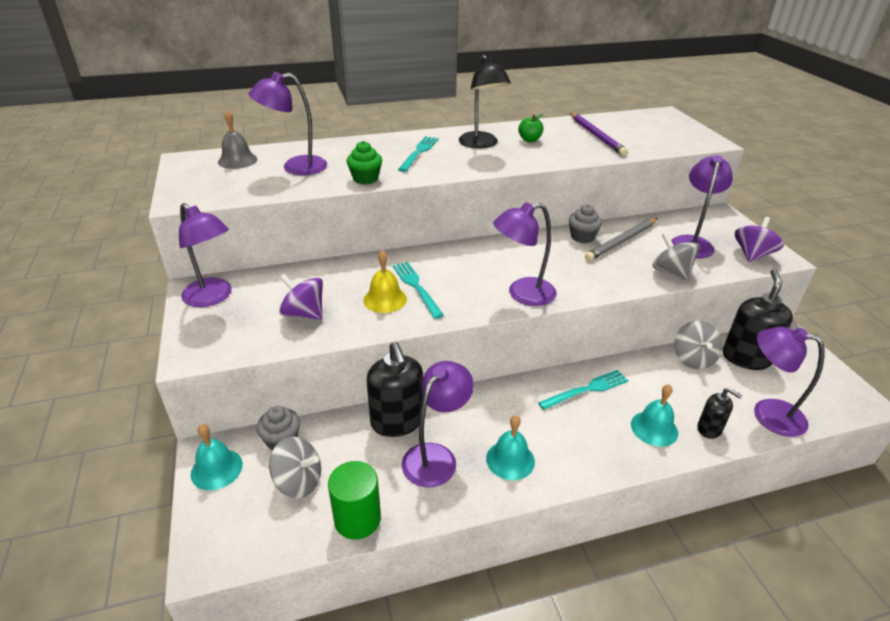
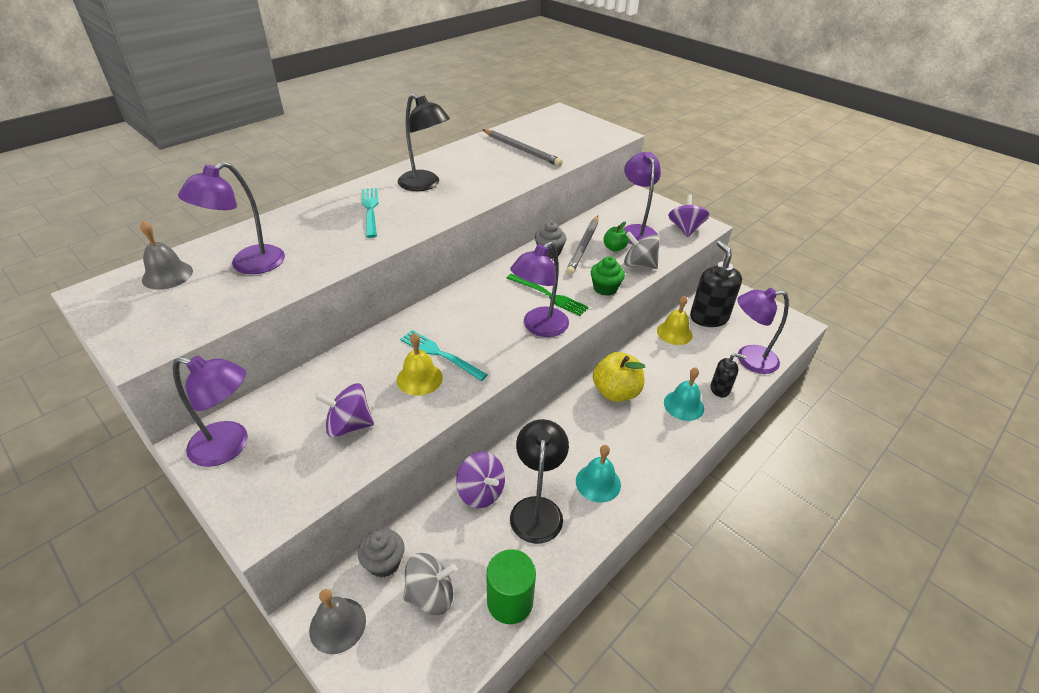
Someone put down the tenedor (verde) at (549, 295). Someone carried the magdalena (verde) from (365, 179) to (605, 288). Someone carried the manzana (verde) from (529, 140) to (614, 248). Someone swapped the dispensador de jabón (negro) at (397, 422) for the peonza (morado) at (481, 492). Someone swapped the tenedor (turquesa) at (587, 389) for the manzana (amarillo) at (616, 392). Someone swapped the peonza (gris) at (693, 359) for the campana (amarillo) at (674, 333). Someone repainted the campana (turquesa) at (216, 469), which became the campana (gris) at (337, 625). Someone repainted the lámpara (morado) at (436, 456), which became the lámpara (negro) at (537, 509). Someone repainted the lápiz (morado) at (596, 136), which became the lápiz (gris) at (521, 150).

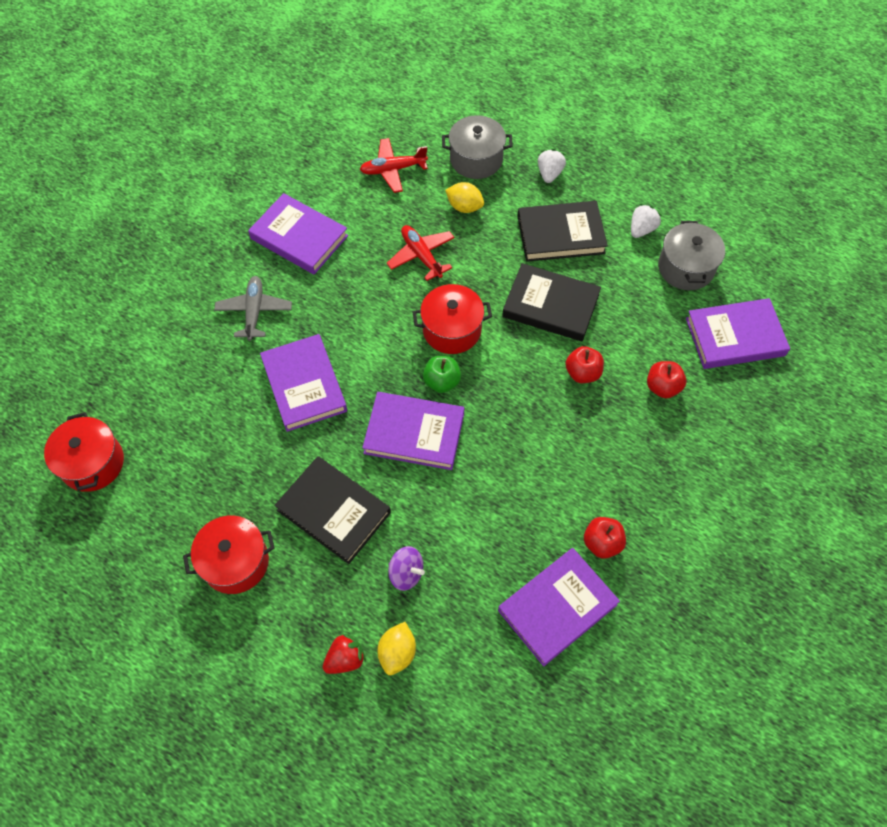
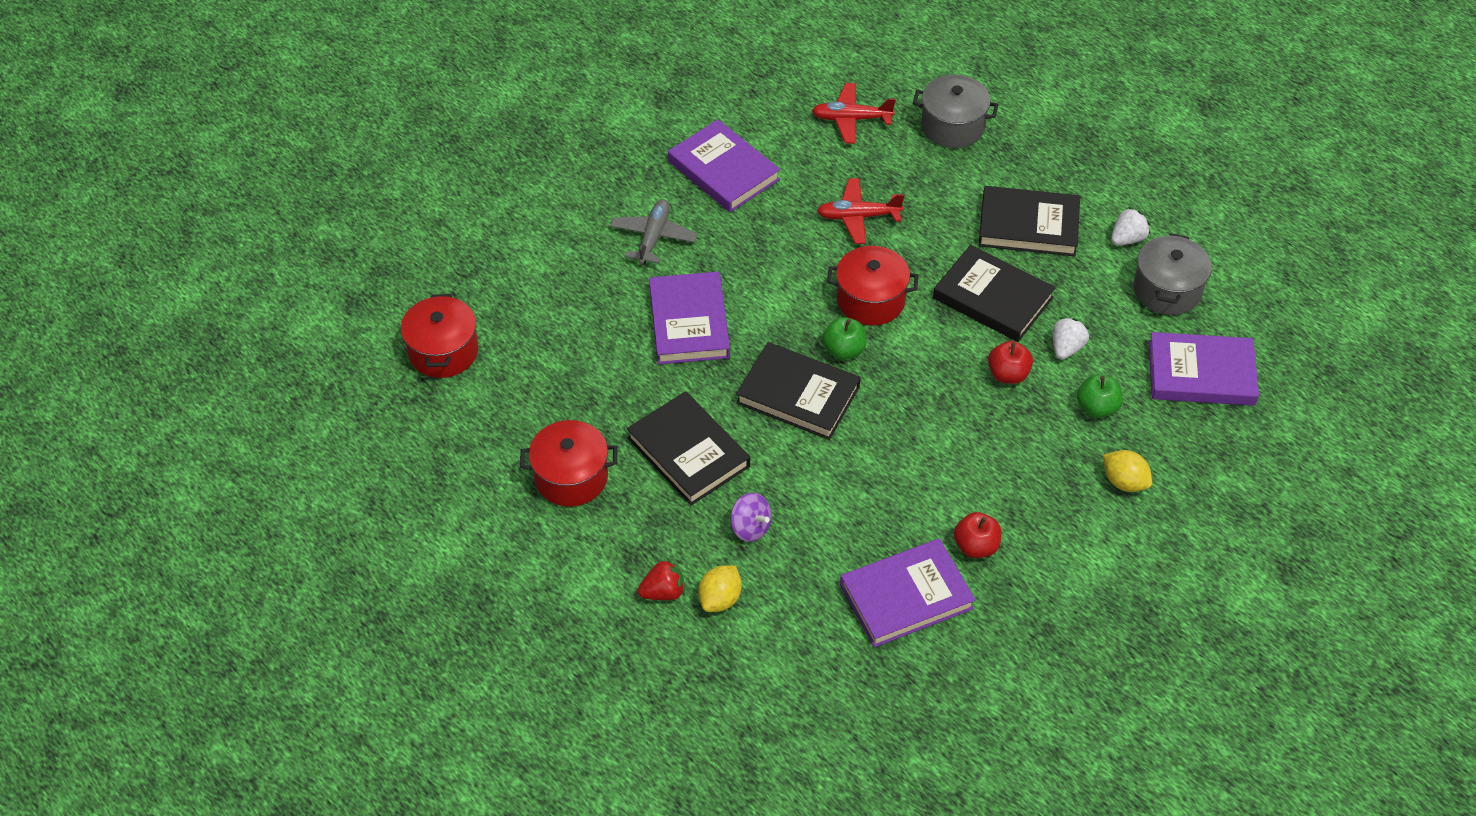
Someone carried the limón (amarillo) from (464, 207) to (1124, 482). Someone carried the fresa (blanco) from (549, 174) to (1066, 348). Someone repainted the libro (morado) at (414, 433), which became the libro (negro) at (798, 395). Someone repainted the manzana (rojo) at (662, 387), which became the manzana (verde) at (1097, 407). Someone rotated the avión (rojo) at (421, 256) by 75 degrees counterclockwise.

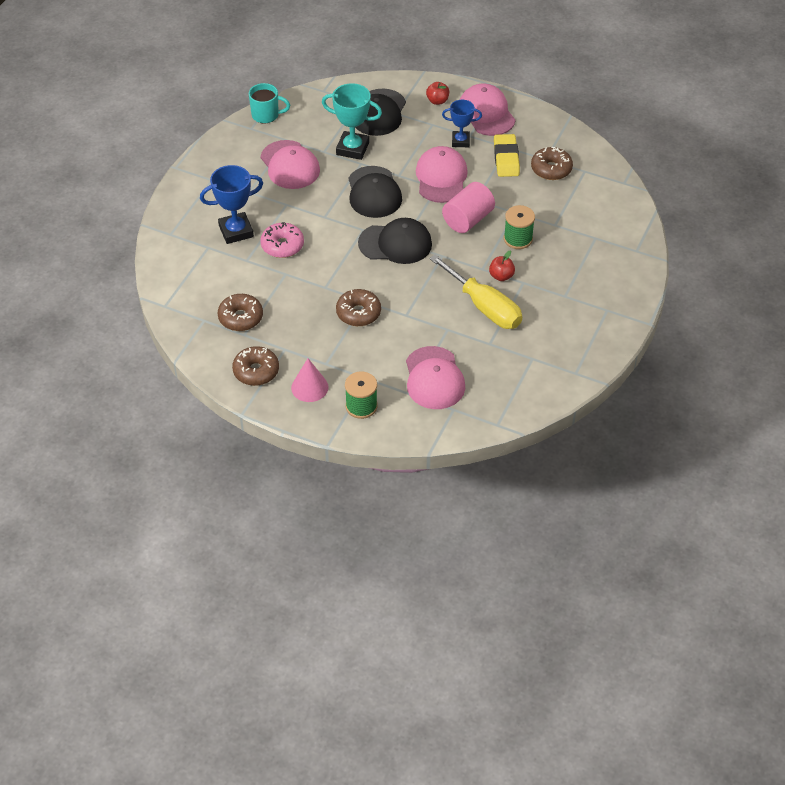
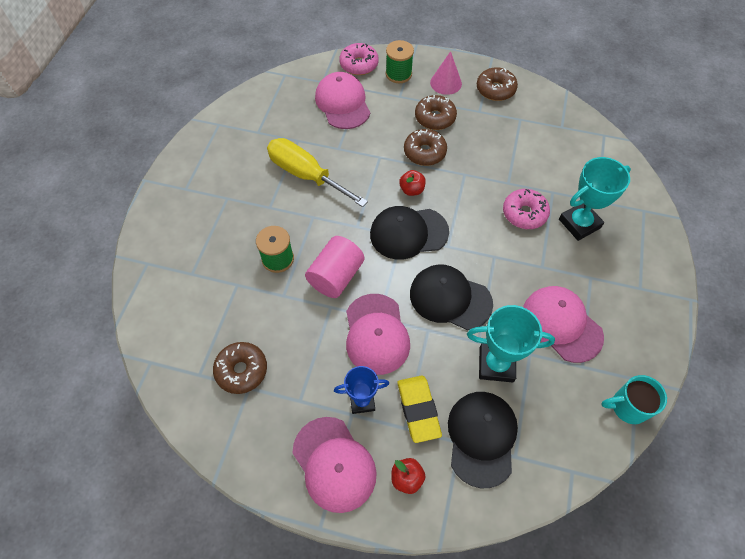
Someone put down the rosquilla (rosa) at (359, 64). Someone carried the rosquilla (marrón) from (240, 317) to (435, 118). Someone carried the manzana (rojo) from (501, 276) to (412, 190). Someone carried the goma de borrar (amarillo) from (506, 159) to (418, 409). Someone repainted the trofeo (azul) at (236, 231), which became the trofeo (turquesa) at (579, 223). Someone rotated the gorra (negro) at (374, 192) by 45 degrees counterclockwise.

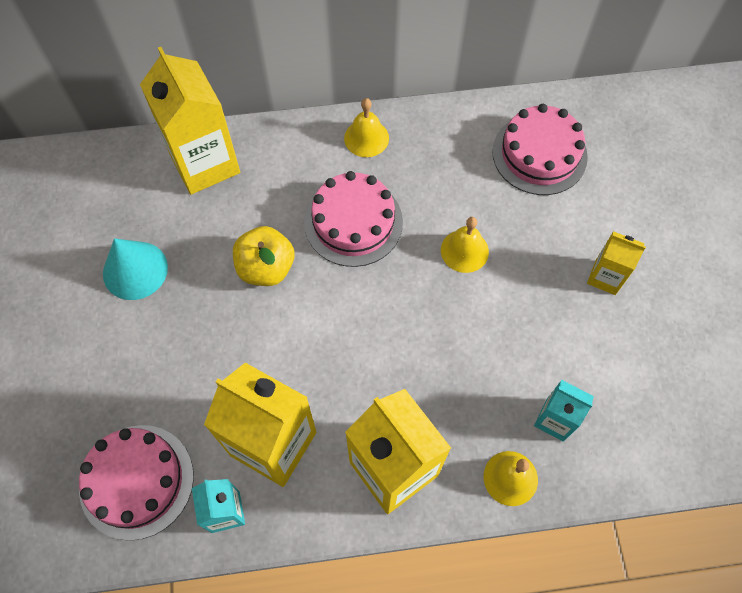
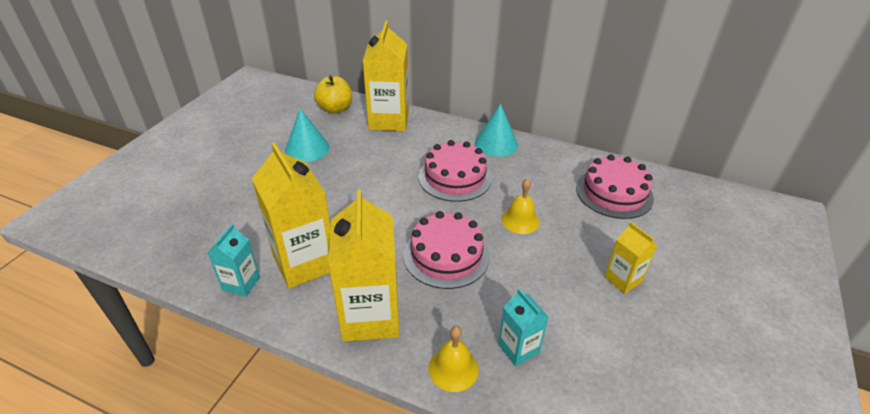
Someone carried the tarta (rosa) from (136, 481) to (446, 255). Someone carried the manzana (amarillo) from (266, 268) to (335, 109). Someone swapped the campana (amarillo) at (366, 138) for the cono (turquesa) at (496, 143).

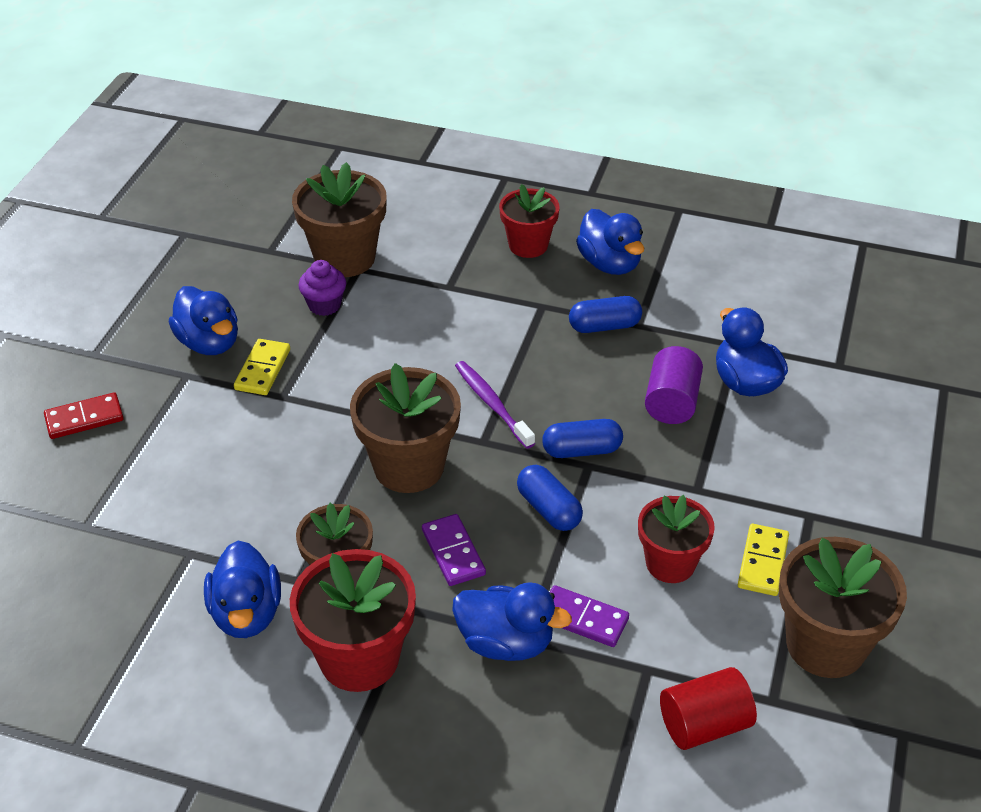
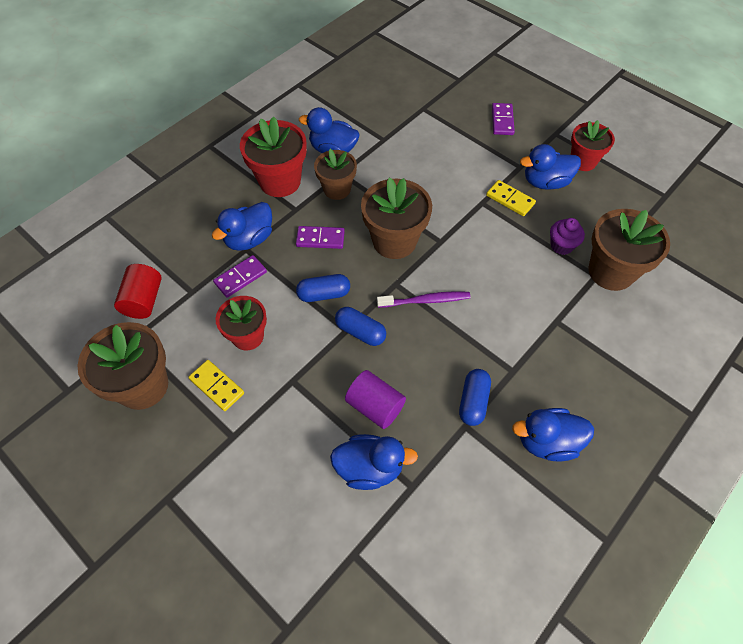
Someone carried the maceta (rojo) from (528, 245) to (583, 161). Someone repainted the ficha de dominó (rojo) at (84, 418), which became the ficha de dominó (morado) at (502, 121). Someone rotated the cápsula (azul) at (581, 450) by 75 degrees counterclockwise.

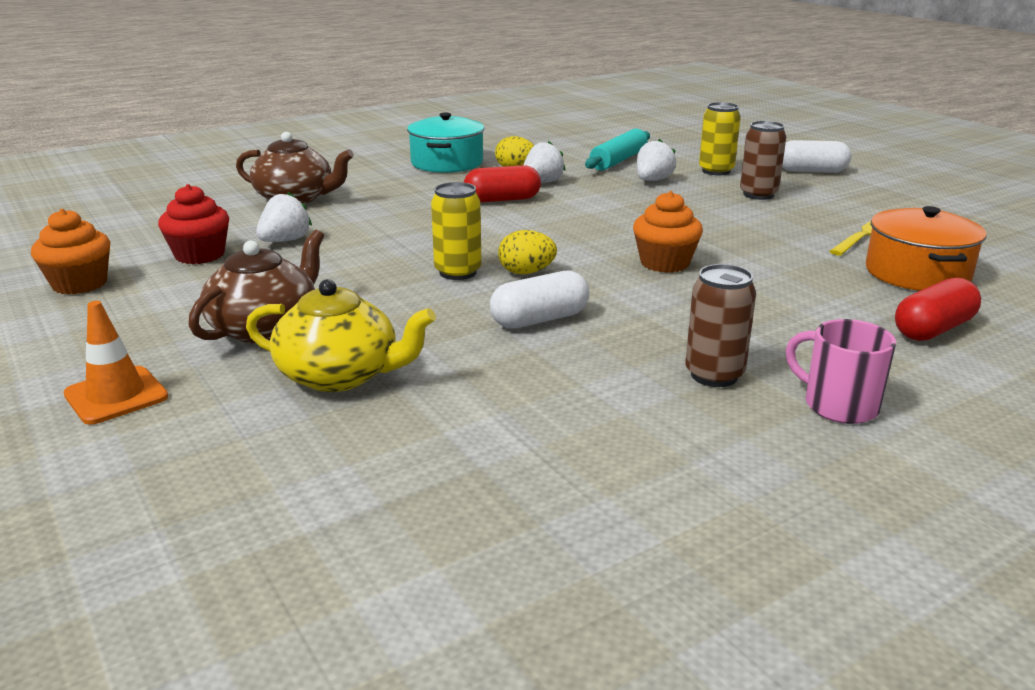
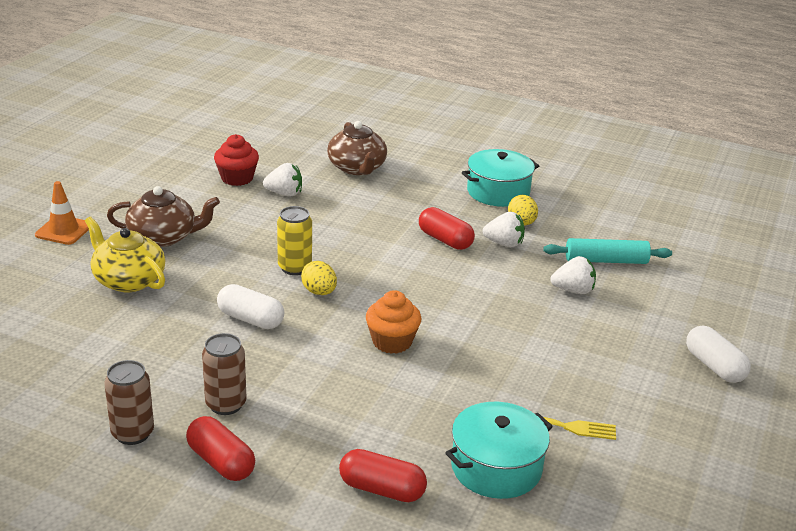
Someone took away the magdalena (naranja) at (80, 284). Someone took away the lata (amarillo) at (716, 171). Someone carried the lata (marrón) from (758, 195) to (133, 433). Someone swapped the taza (rosa) at (838, 405) for the cápsula (rojo) at (221, 462). Someone repainted the olla (naranja) at (917, 273), which became the olla (turquesa) at (496, 467). Someone rotated the tetera (amarillo) at (340, 375) by 150 degrees clockwise.

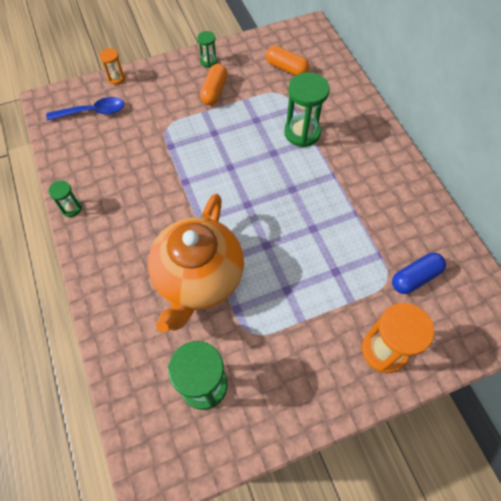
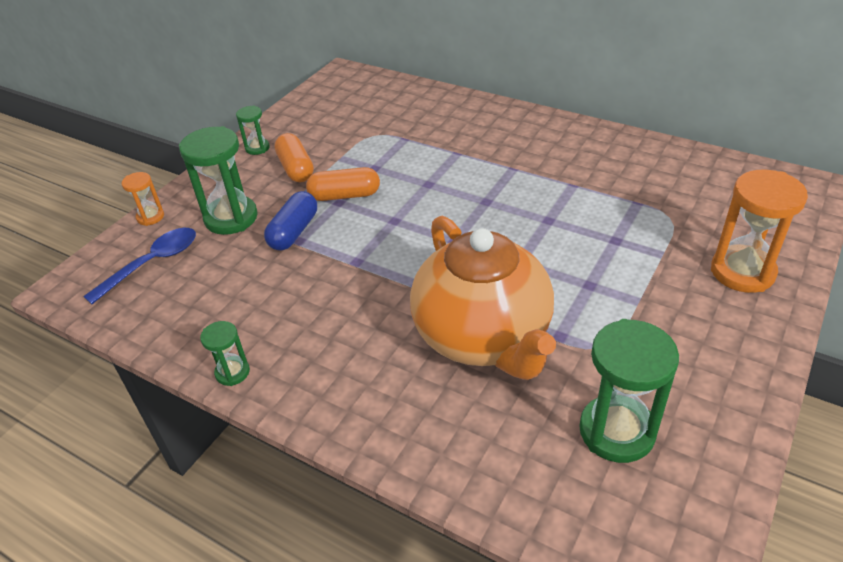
Someone carried the cápsula (naranja) from (286, 68) to (344, 195). Someone carried the reloj de arena (verde) from (302, 133) to (231, 218). Someone carried the cápsula (azul) from (415, 277) to (294, 232).

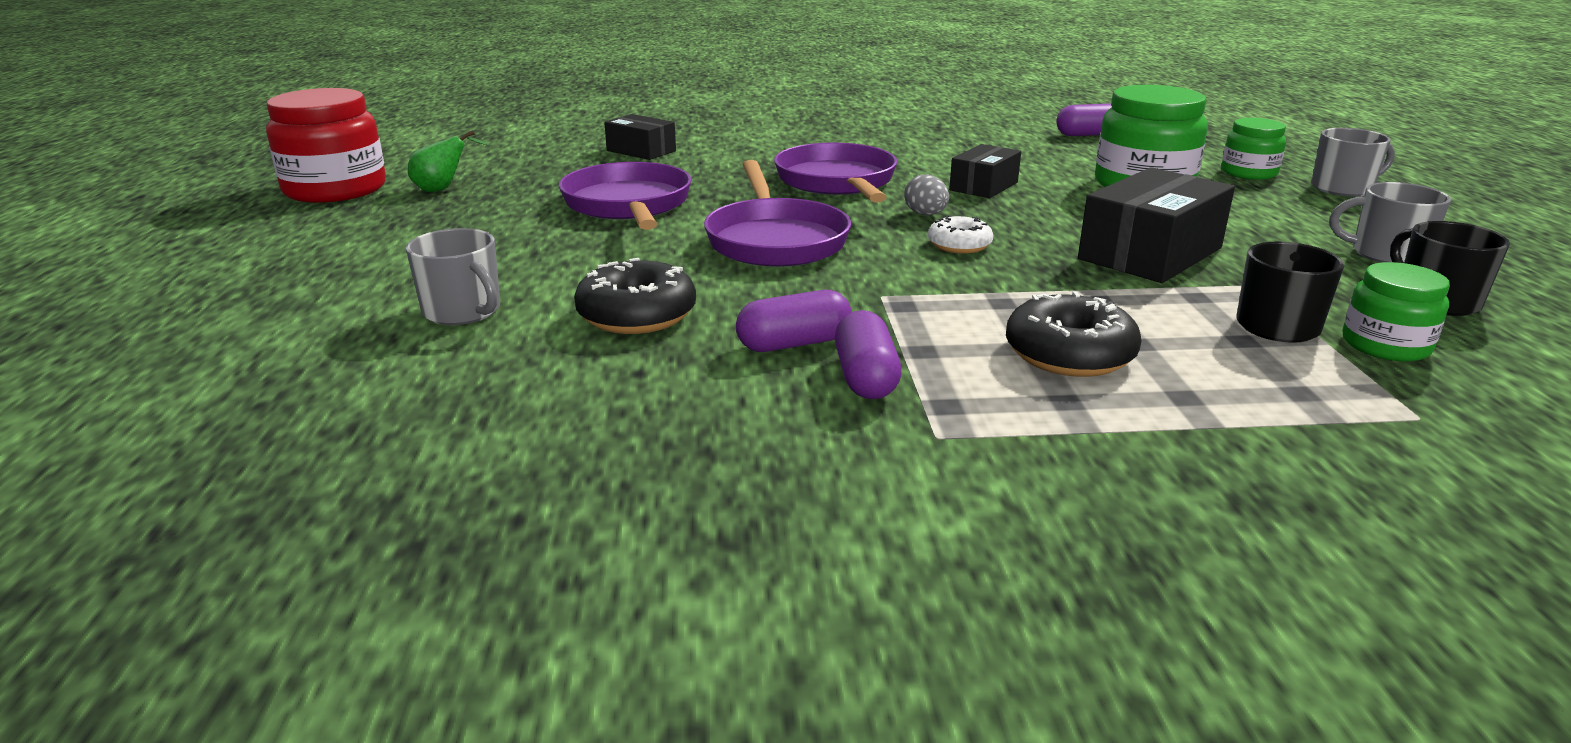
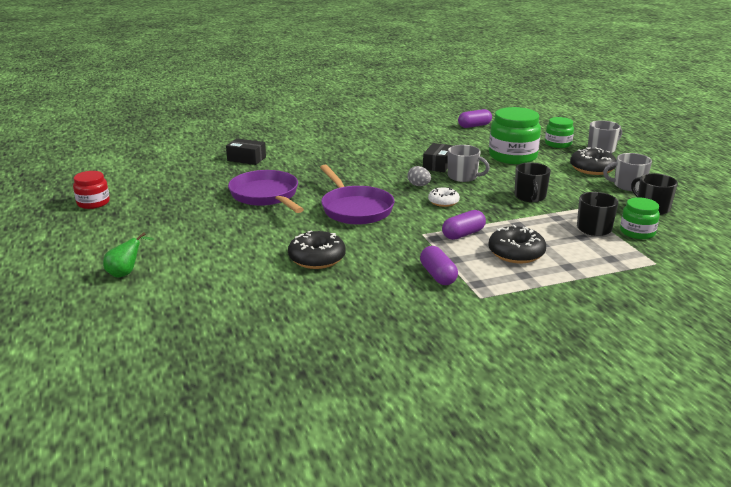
Someone took away the sartén (morado) at (837, 183). Someone put down the rosquilla (negro) at (592, 168). Someone carried the taza (gris) from (463, 311) to (463, 177). Someone carried the pera (verde) from (443, 189) to (126, 273). Someone carried the cápsula (morado) from (794, 344) to (463, 234). Someone swapped the caja (negro) at (1150, 253) for the taza (negro) at (530, 197). Someone scaled the tarro (rojo) at (335, 189) by 0.57.

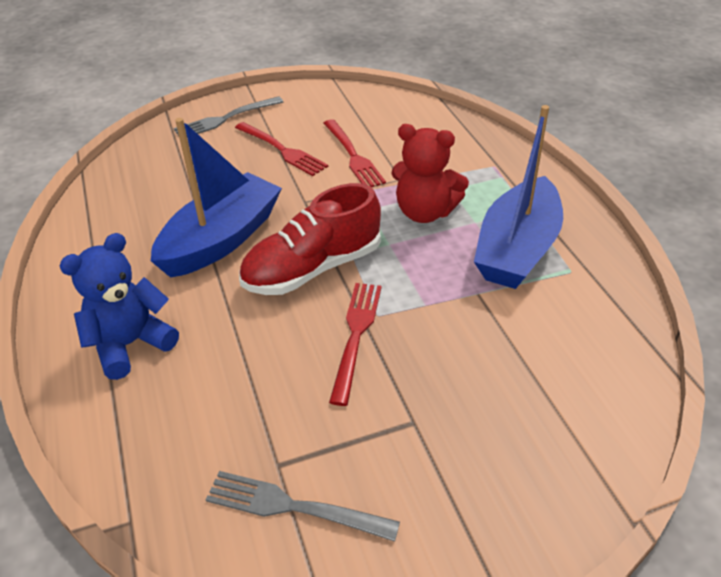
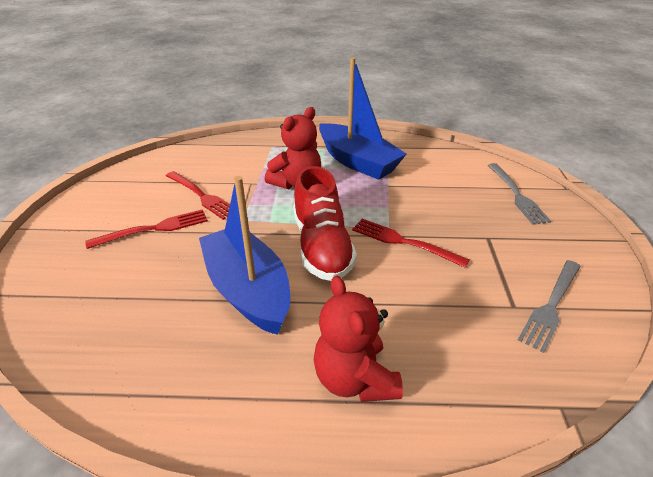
Someone carried the tenedor (gris) from (226, 119) to (516, 195). Someone repainted the osito (azul) at (130, 344), which became the osito (rojo) at (355, 379). Someone rotated the tenedor (rojo) at (353, 156) by 45 degrees clockwise.

